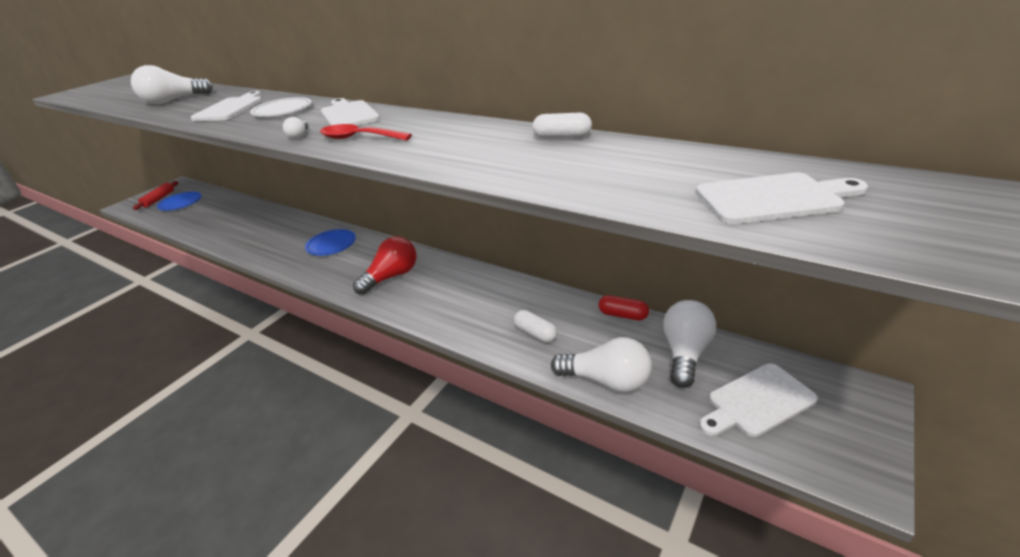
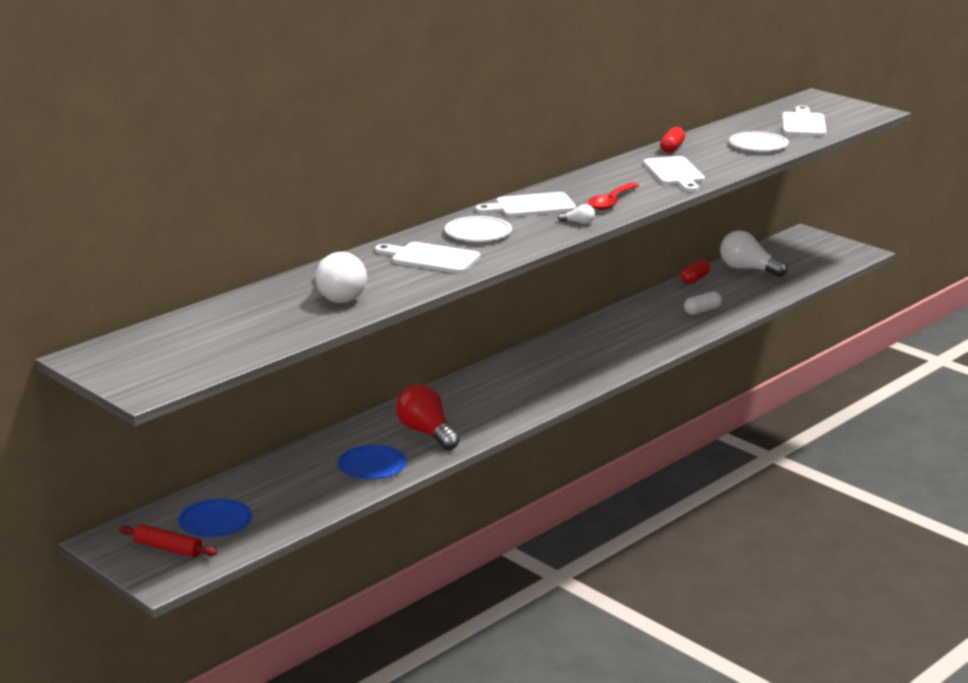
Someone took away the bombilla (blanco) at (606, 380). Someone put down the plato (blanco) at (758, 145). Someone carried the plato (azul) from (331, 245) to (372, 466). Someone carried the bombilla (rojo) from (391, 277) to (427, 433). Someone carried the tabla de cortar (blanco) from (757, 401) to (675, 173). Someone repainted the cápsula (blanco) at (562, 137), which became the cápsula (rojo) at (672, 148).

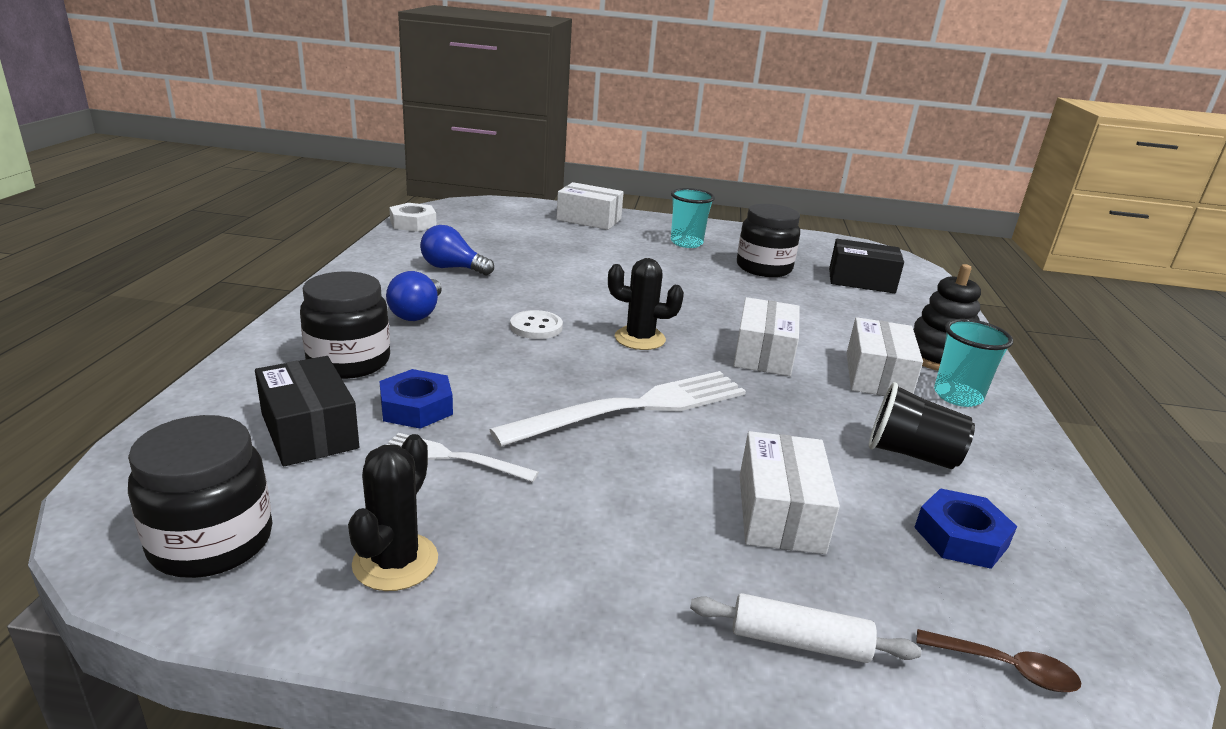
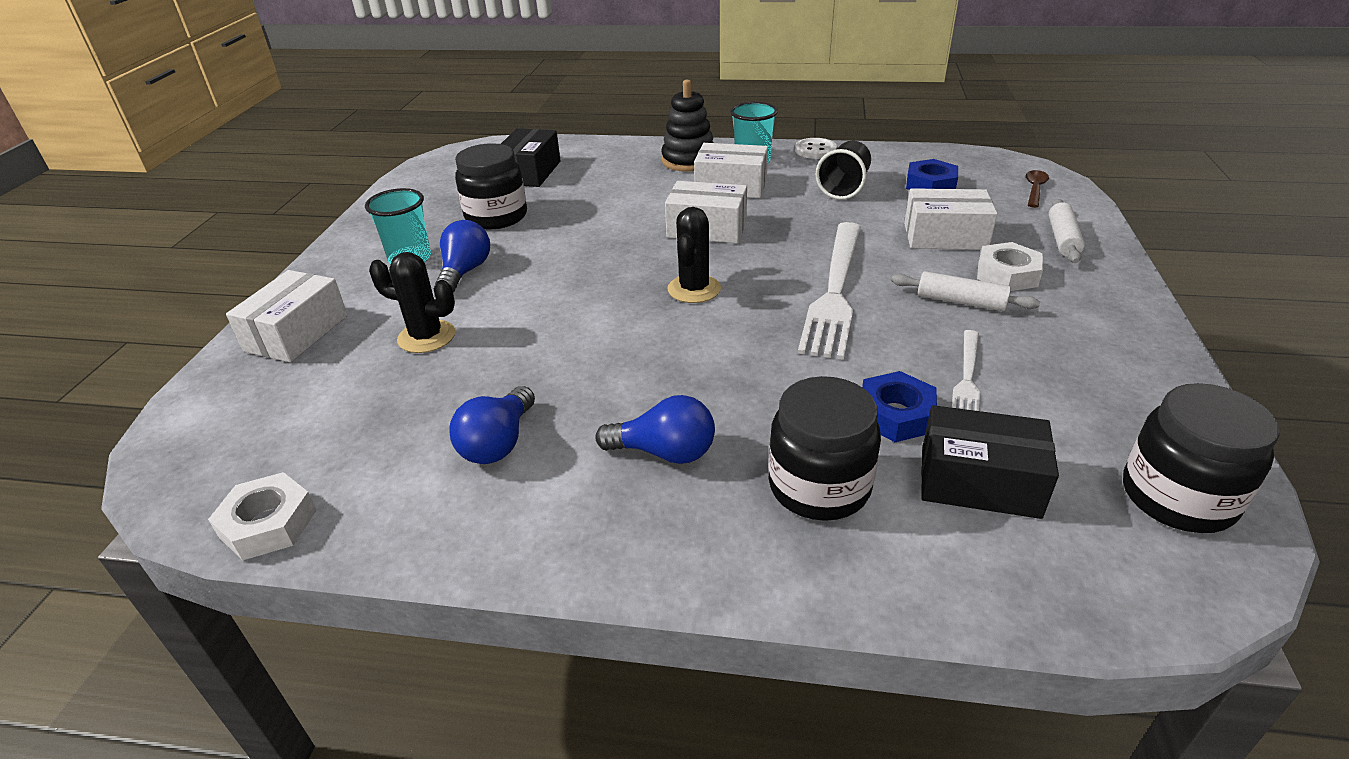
Someone put down the bombilla (azul) at (465, 272). Someone put down the rodillo (blanco) at (961, 301). Someone put down the tuerca (blanco) at (1007, 274). Someone carried the cactus (negro) from (395, 562) to (426, 337). Someone carried the botón (blanco) from (536, 327) to (815, 150). Someone rotated the caja (negro) at (309, 431) by 45 degrees clockwise. Someone rotated the tenedor (blanco) at (634, 408) by 135 degrees counterclockwise.

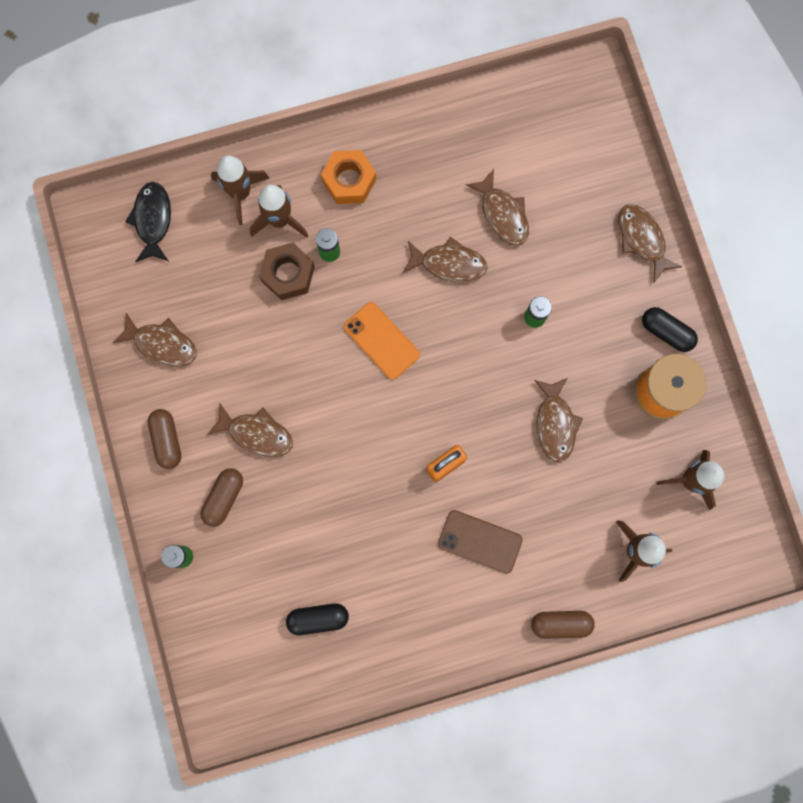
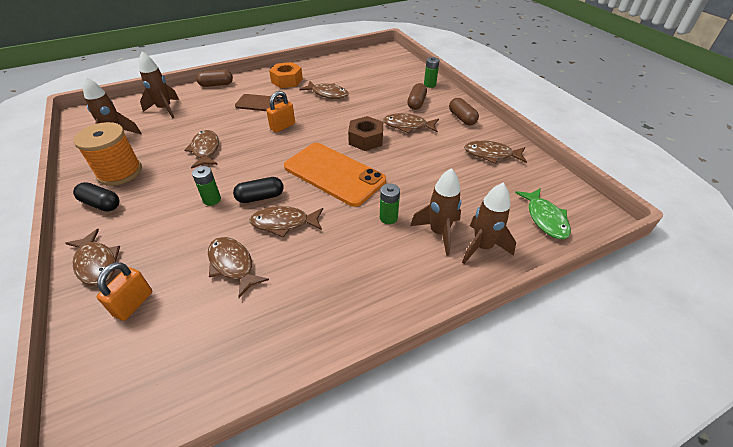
Someone put down the candado (naranja) at (133, 304). Someone put down the pez (marrón) at (327, 94). Someone carried the tuerca (marrón) from (288, 274) to (366, 139). Someone carried the cápsula (negro) from (318, 618) to (260, 197). Someone carried the tuerca (naranja) from (349, 181) to (287, 80). Someone repainted the pez (negro) at (153, 220), which became the pez (verde) at (545, 218). Someone scaled the móvil (naranja) at (381, 341) by 1.69.

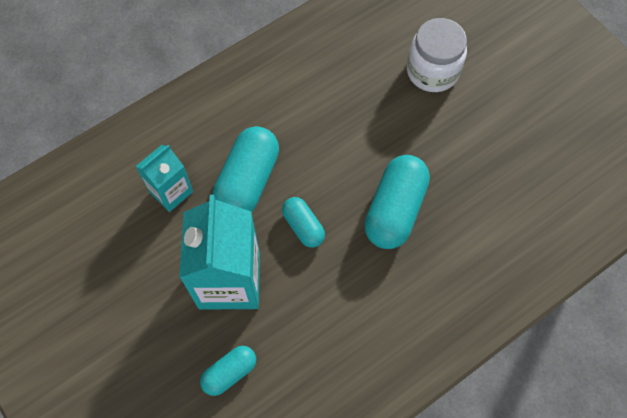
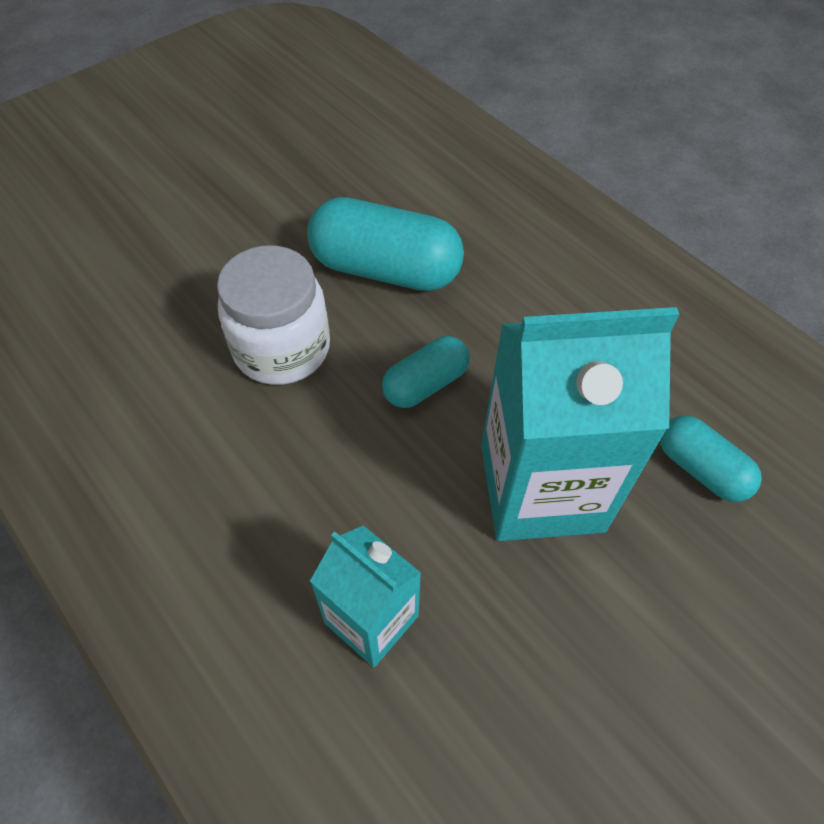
Someone took away the cápsula (turquesa) at (247, 181). Someone carried the tarro (blanco) from (432, 71) to (282, 349).

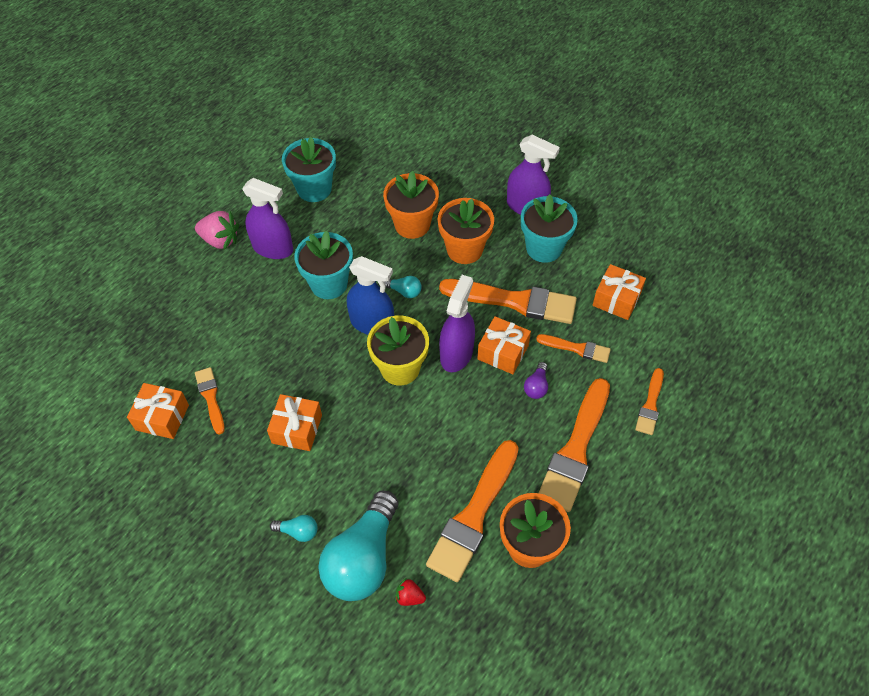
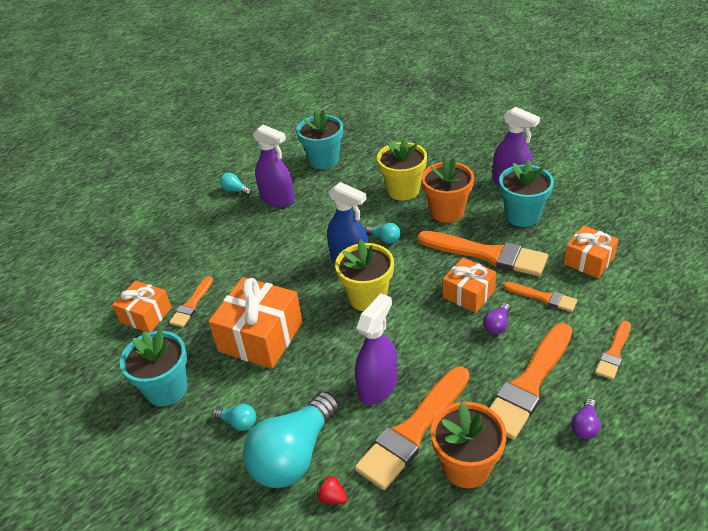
Someone put down the bombilla (morado) at (585, 426). Someone carried the maceta (turquesa) from (329, 284) to (166, 389). Someone carried the pulverizador (morado) from (456, 353) to (378, 386). Someone swapped the fresa (rosa) at (220, 240) for the bombilla (turquesa) at (235, 190). Someone repainted the maceta (naranja) at (412, 225), which became the maceta (amarillo) at (403, 190). Someone rotated the pincel (naranja) at (210, 398) by 150 degrees counterclockwise. Someone scaled the regalo (naranja) at (297, 429) by 1.64.

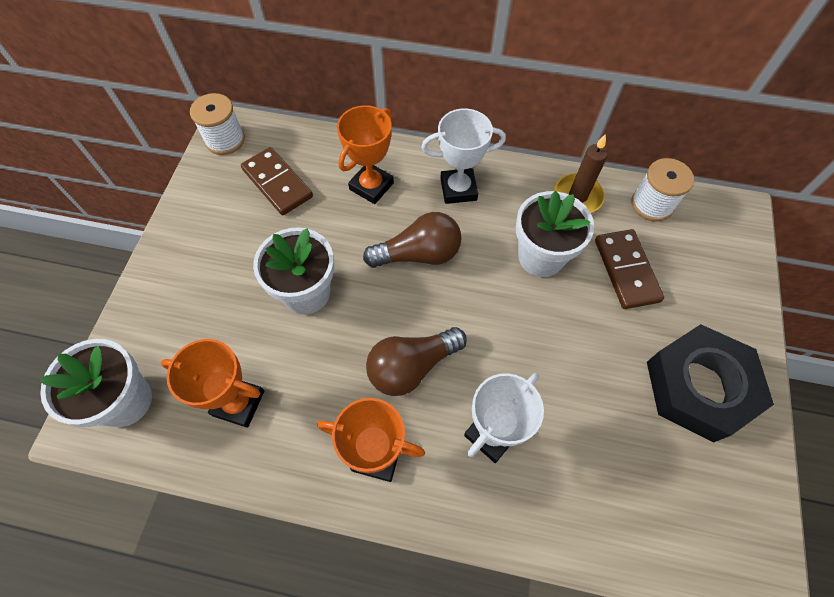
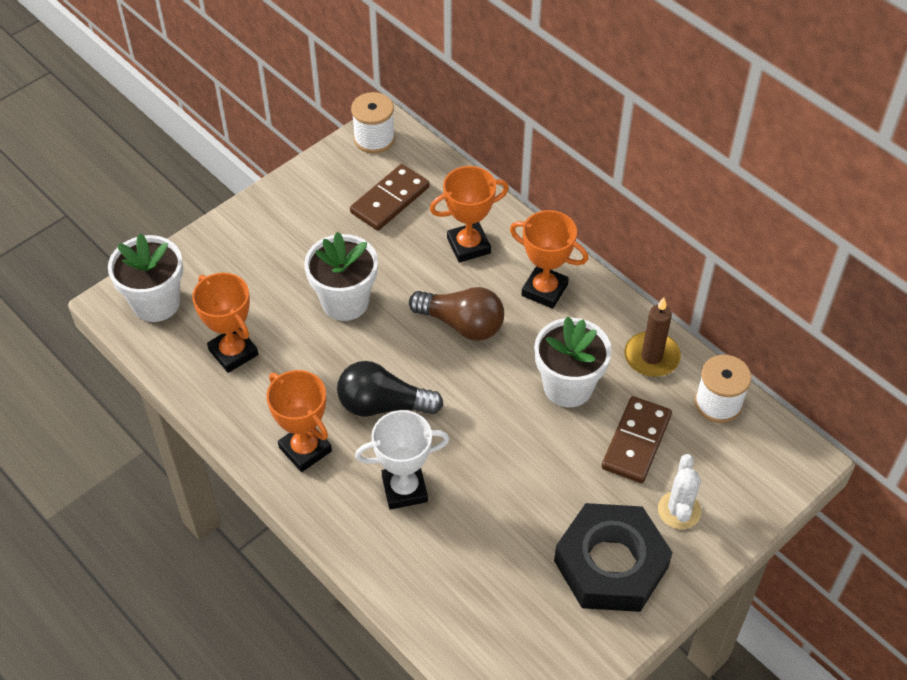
Someone put down the cactus (blanco) at (679, 510). Someone repainted the bombilla (marrón) at (412, 366), which became the bombilla (negro) at (383, 405). Someone repainted the trofeo (blanco) at (458, 189), which became the trofeo (naranja) at (544, 290). Someone rotated the ficha de dominó (marrón) at (277, 183) by 45 degrees clockwise.

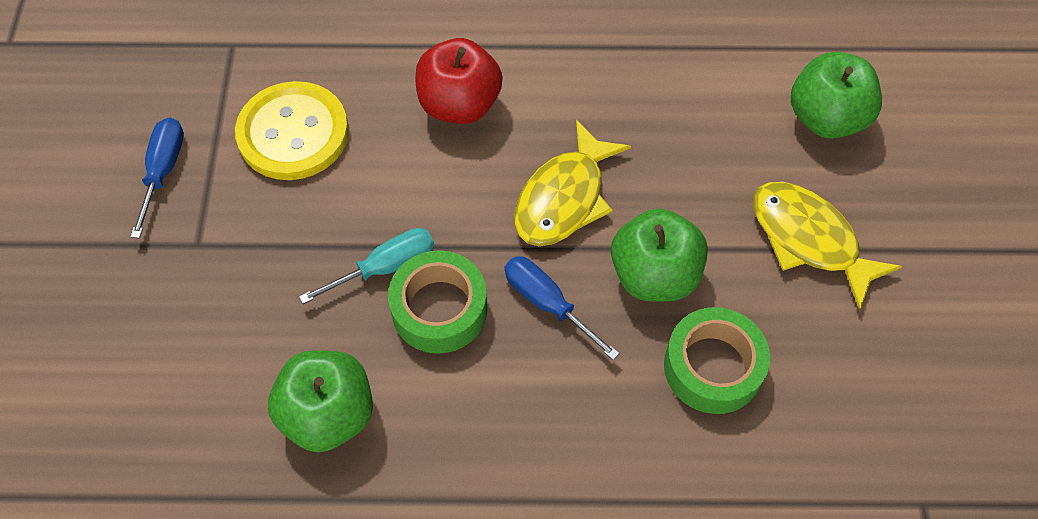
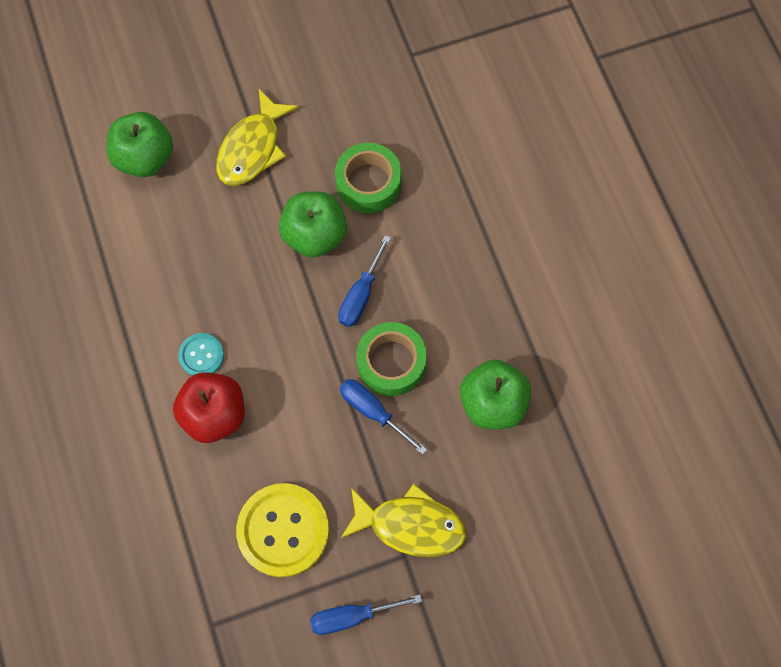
Someone put down the botón (turquesa) at (201, 355). Someone carried the pez (amarillo) from (564, 198) to (410, 525). Someone repainted the destornillador (turquesa) at (385, 267), which became the destornillador (azul) at (373, 411).

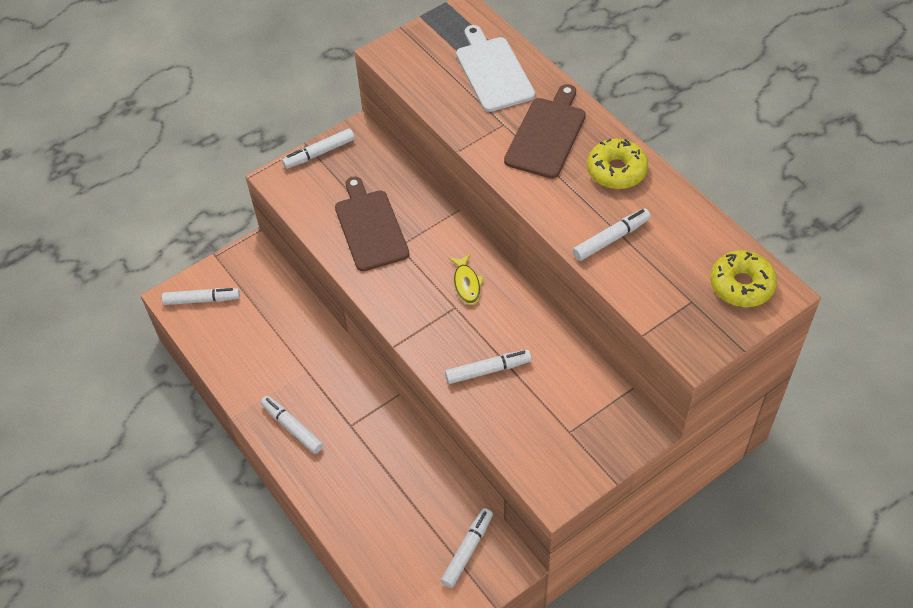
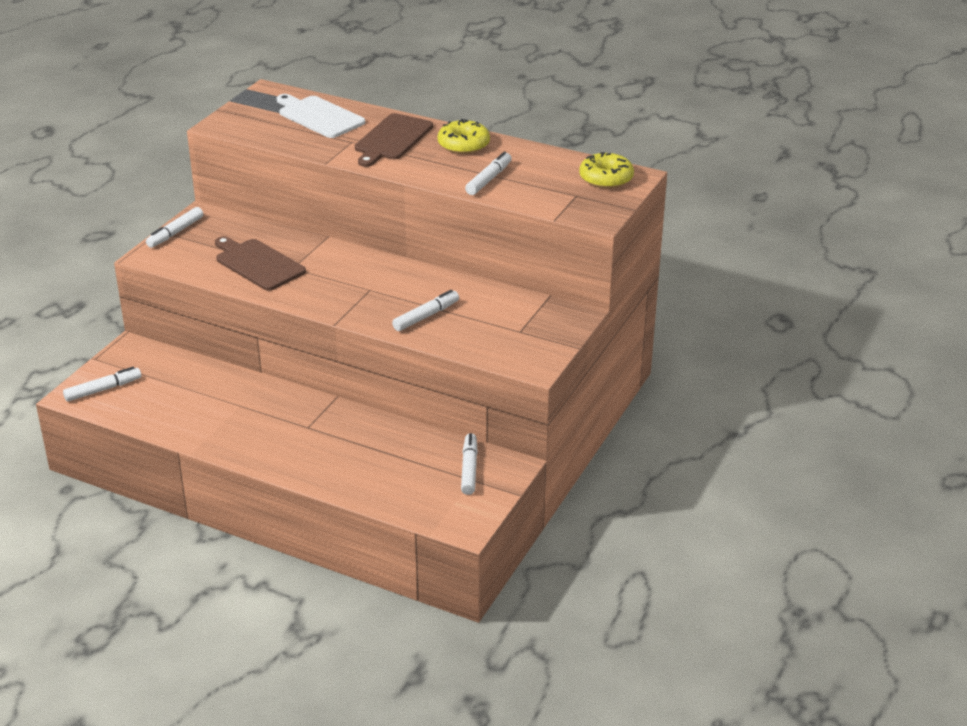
Someone took away the rotulador (blanco) at (292, 427). Someone took away the pez (amarillo) at (466, 284). Someone rotated the tabla de cortar (marrón) at (547, 135) by 150 degrees counterclockwise.

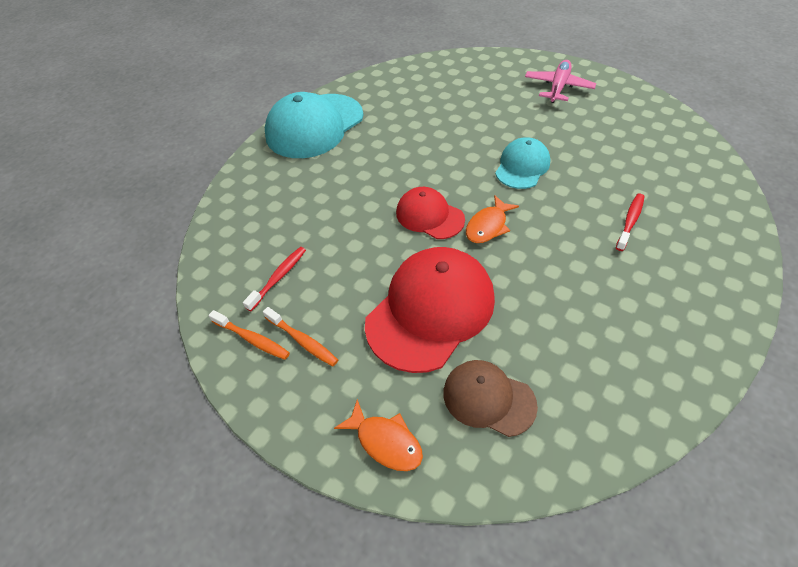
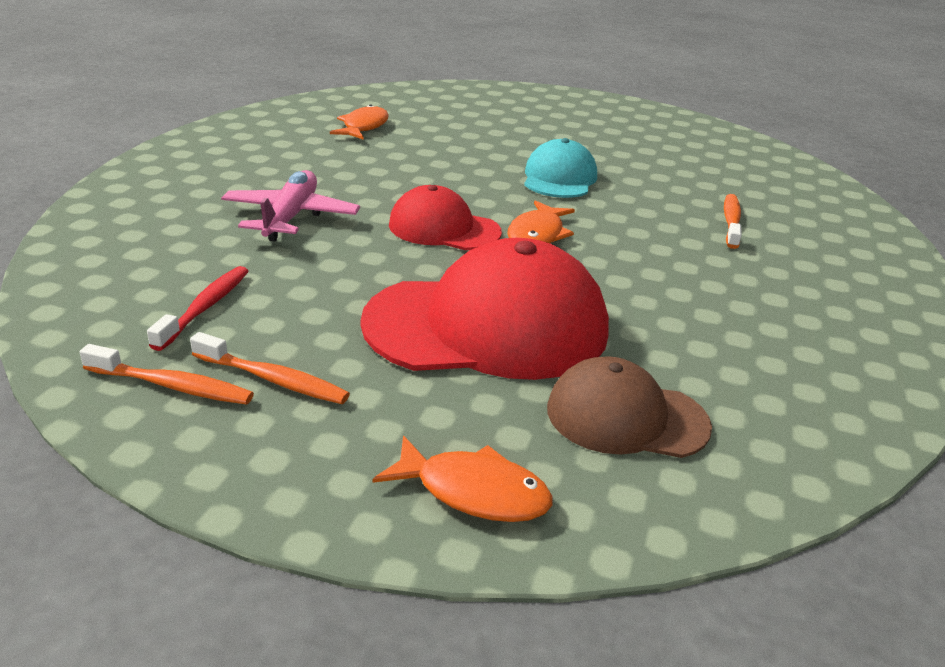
Someone took away the gorra (turquesa) at (314, 126). Someone put down the pez (naranja) at (363, 127). Someone carried the avión (rosa) from (558, 87) to (291, 217). Someone repainted the cepillo de dientes (rojo) at (630, 221), which became the cepillo de dientes (naranja) at (731, 221). Someone rotated the gorra (rojo) at (430, 310) by 60 degrees clockwise.

